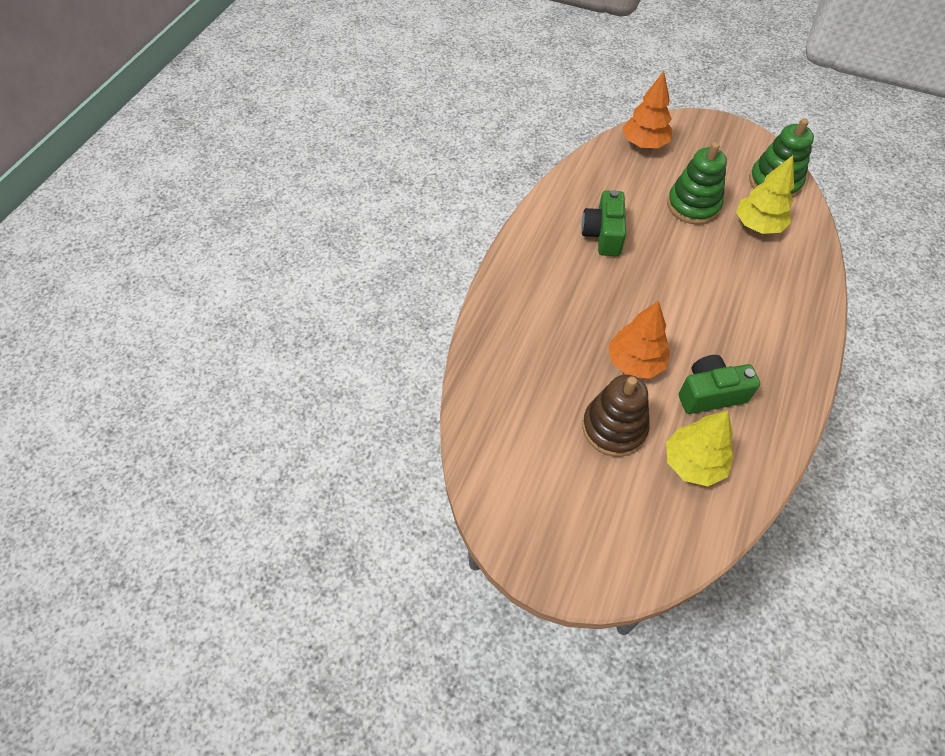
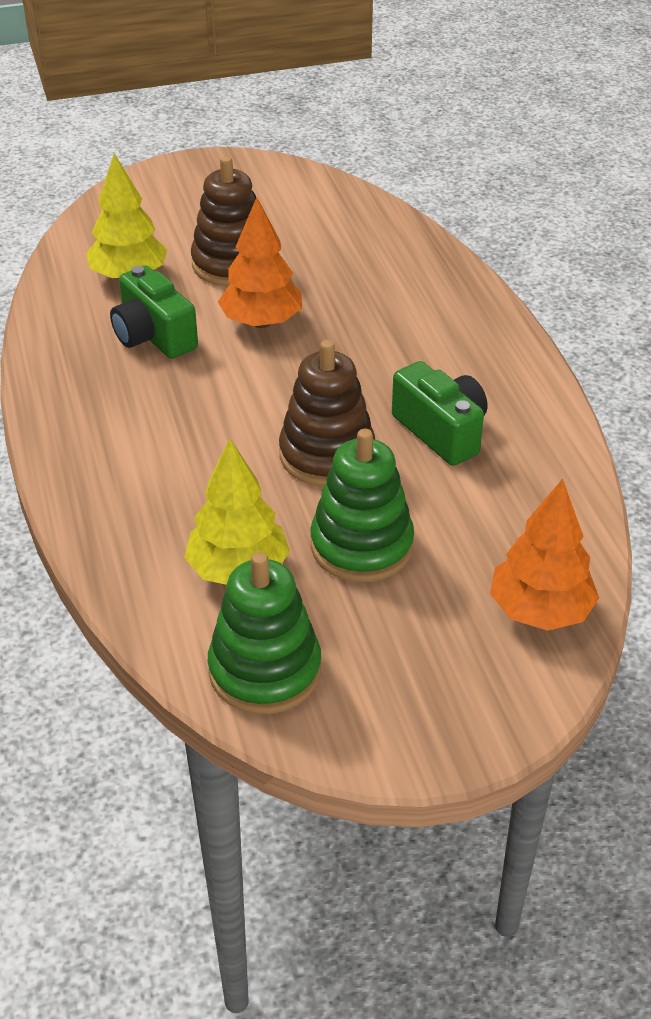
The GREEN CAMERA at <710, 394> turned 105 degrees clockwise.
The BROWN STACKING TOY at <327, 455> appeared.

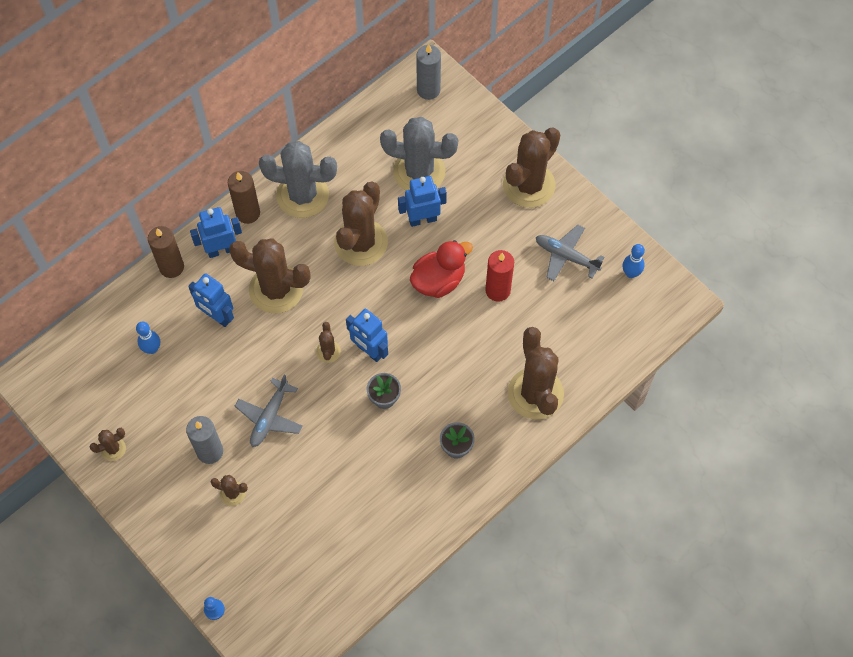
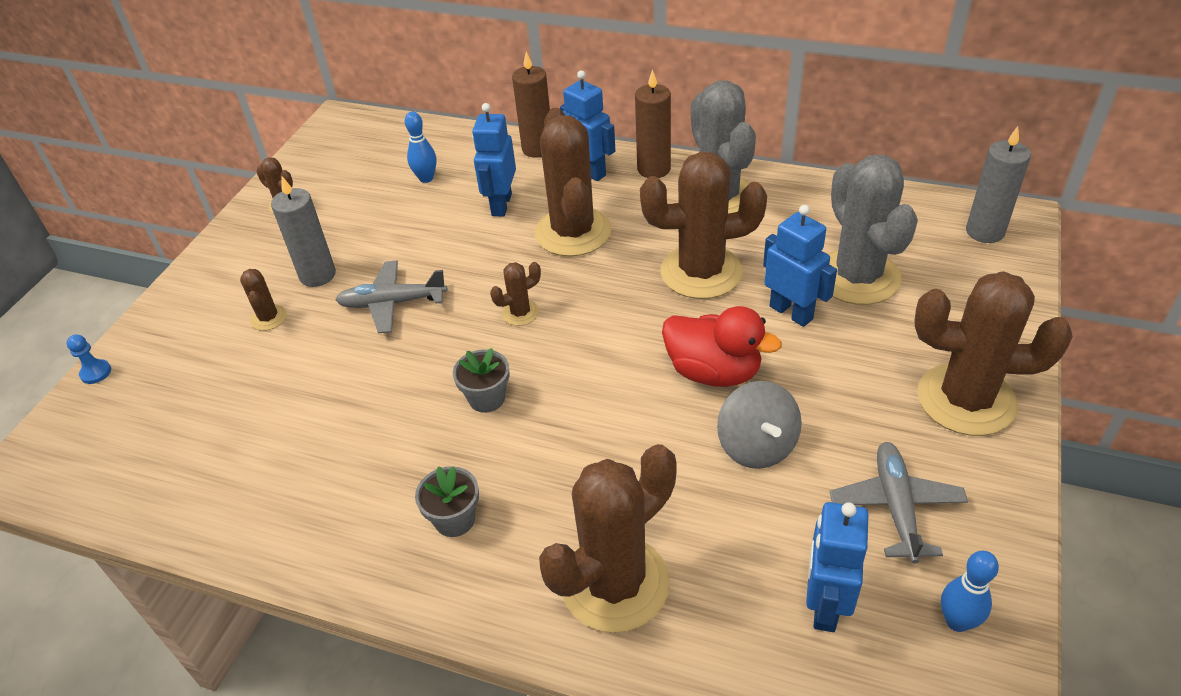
The RED CANDLE at <498, 290> was replaced by the GREY SPINNING TOP at <757, 446>.
The BLUE ROBOT moved from <369, 351> to <824, 605>.

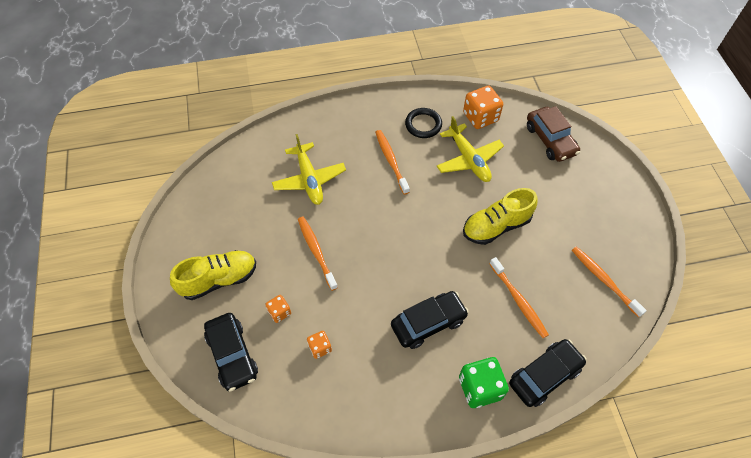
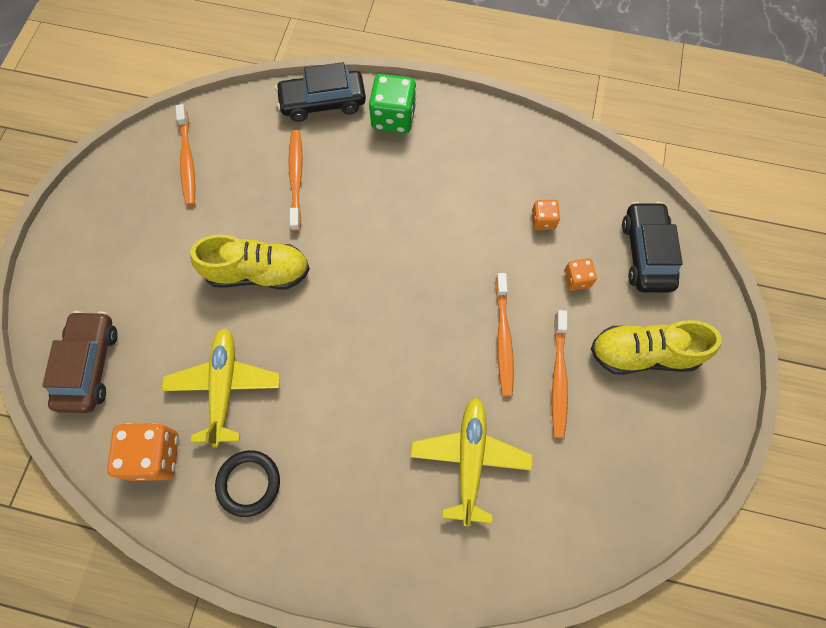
The ORANGE TOOTHBRUSH moved from <391, 161> to <558, 377>.
The BLACK CAR at <428, 323> disappeared.

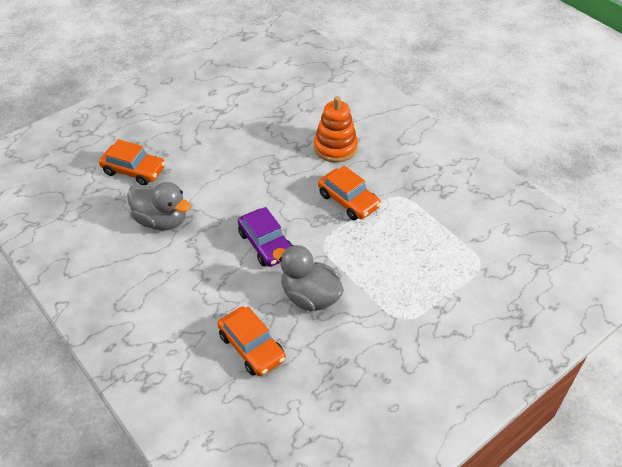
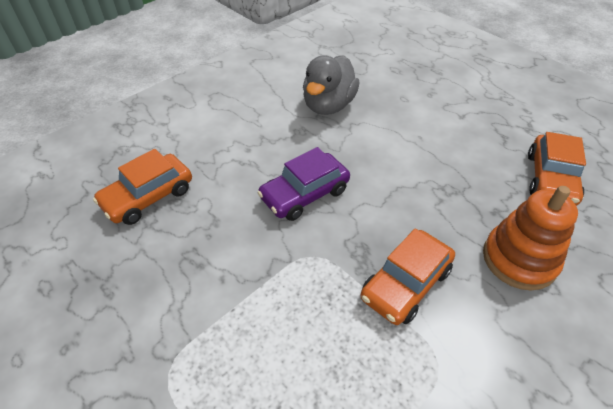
The ORANGE CAR moved from <134, 170> to <550, 178>.
The GREY DUCK at <310, 297> disappeared.

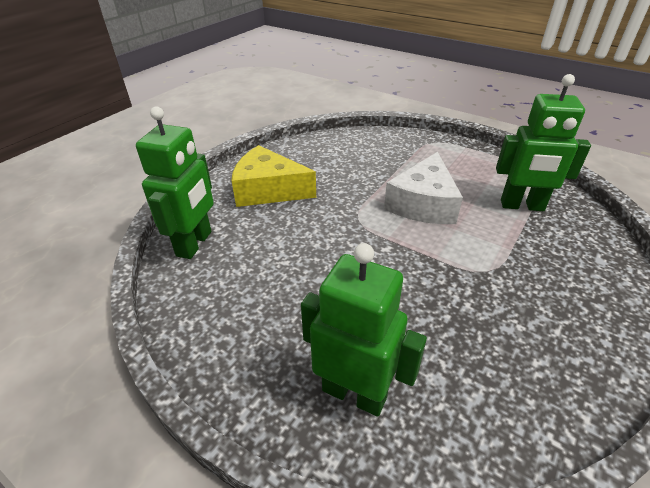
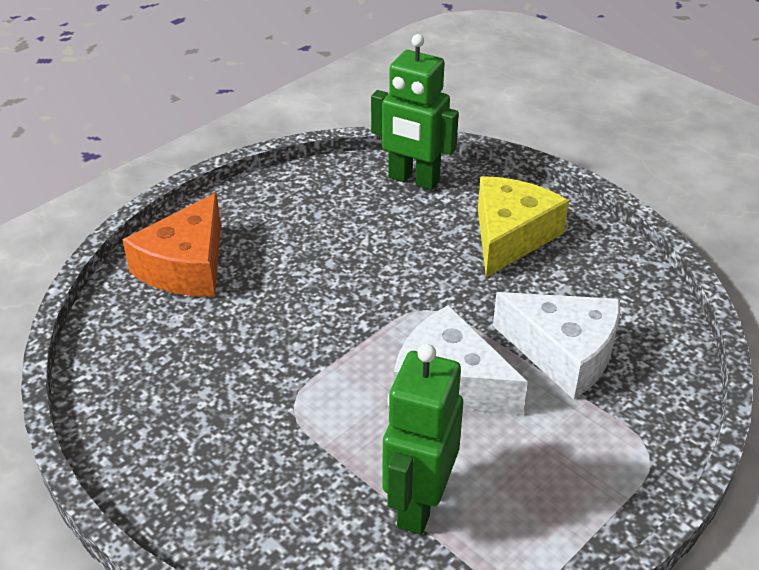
The GREEN ROBOT at <354, 393> was replaced by the ORANGE CHEESE at <186, 266>.
The WHITE CHEESE at <563, 353> appeared.

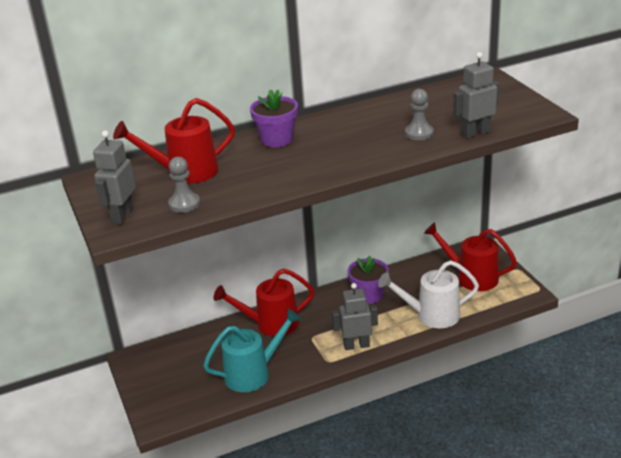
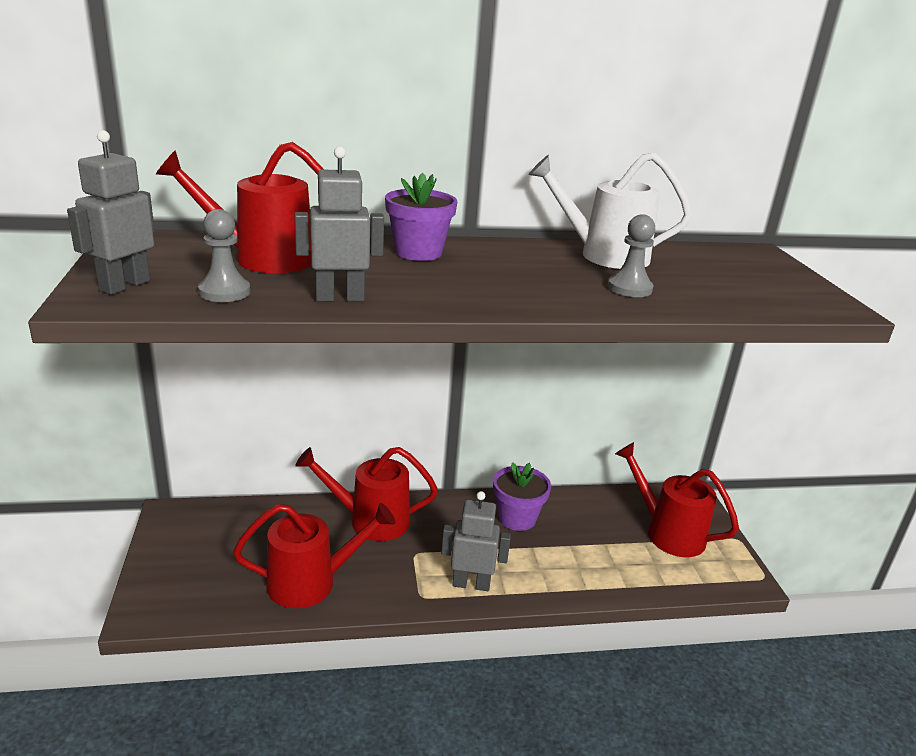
The TURQUOISE WATERING CAN at <254, 373> became the RED WATERING CAN at <312, 582>.
The GREY ROBOT moved from <475, 133> to <339, 298>.
The WHITE WATERING CAN moved from <431, 315> to <603, 255>.

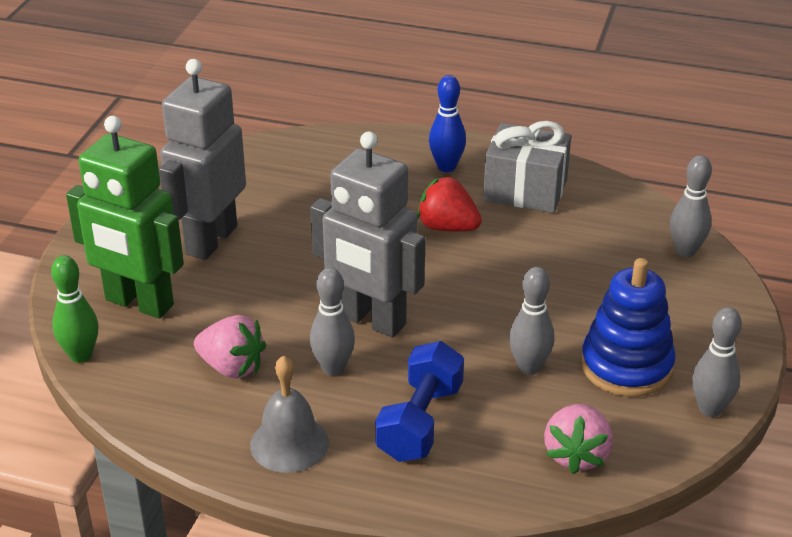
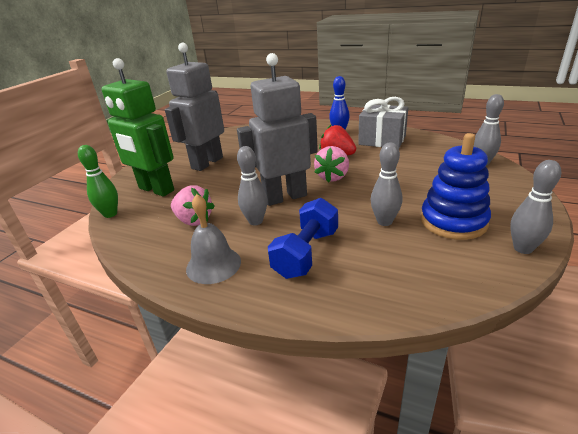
The GREY ROBOT at <370, 320> turned 120 degrees clockwise.
The PINK STRAWBERRY moved from <576, 455> to <332, 177>.

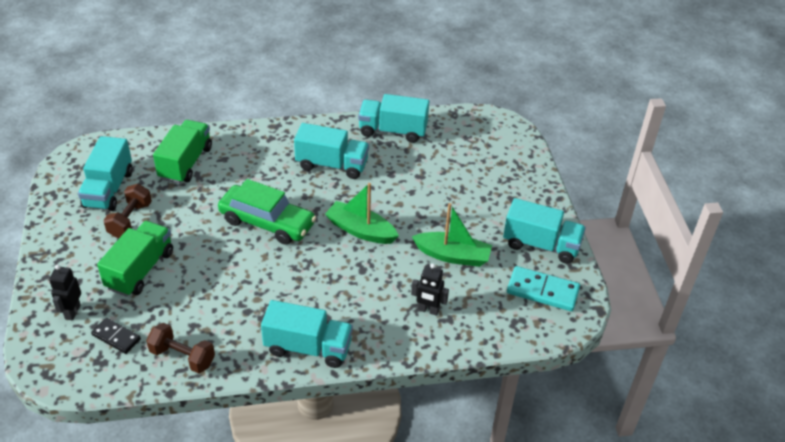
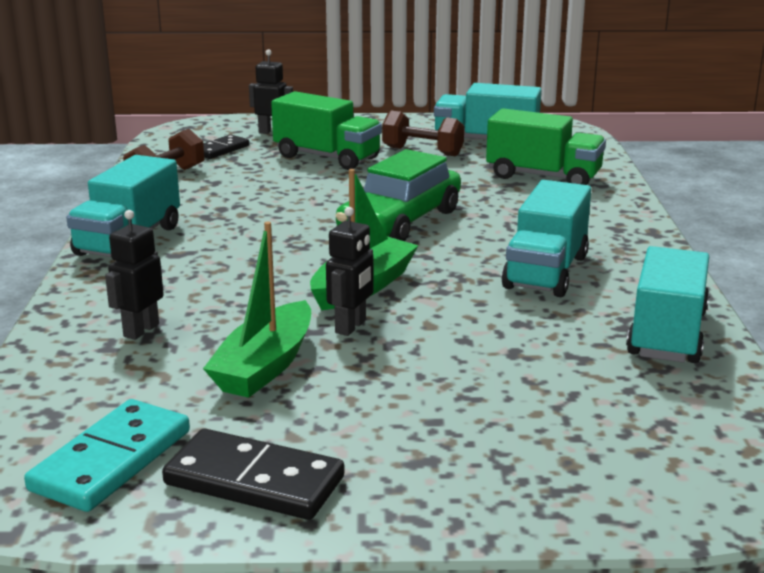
The TURQUOISE TRUCK at <541, 245> was replaced by the BLACK DOMINO at <254, 480>.
The BLACK ROBOT at <351, 327> appeared.

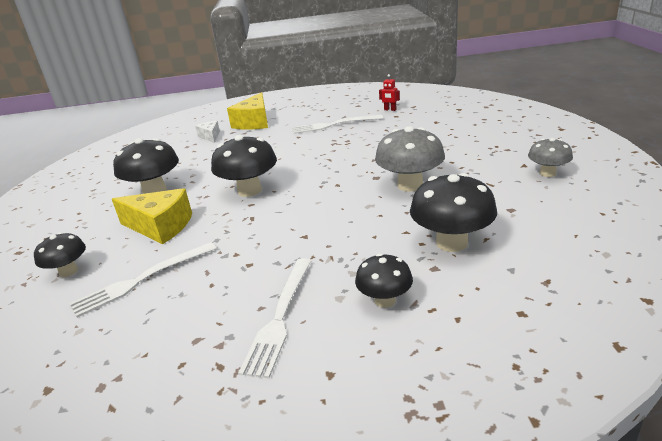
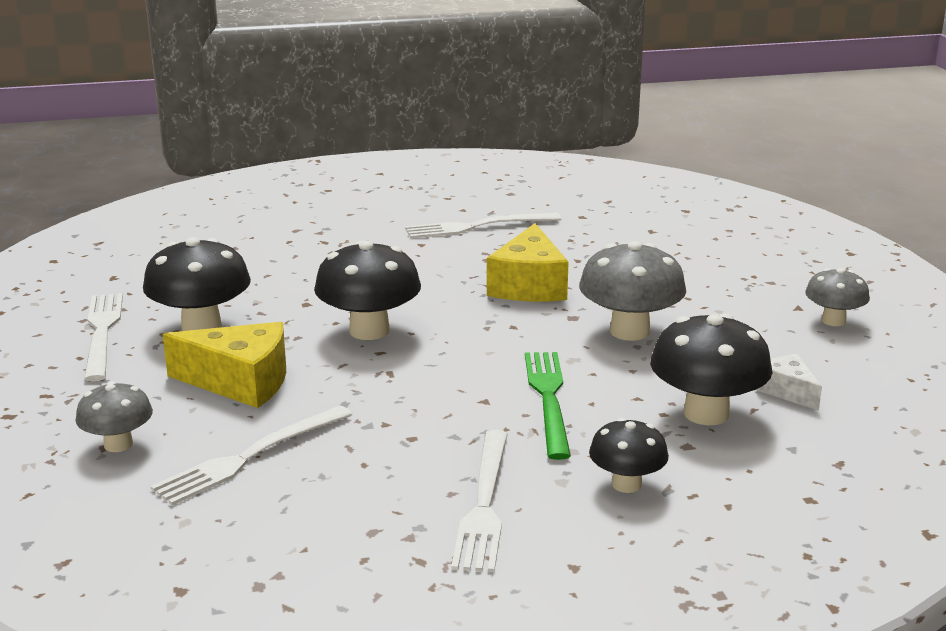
The BLACK MUSHROOM at <68, 271> became the GREY MUSHROOM at <118, 444>.
The WHITE FORK at <102, 332> appeared.
The YELLOW CHEESE moved from <254, 122> to <529, 285>.
The GREEN FORK at <548, 399> appeared.
The WHITE CHEESE moved from <210, 136> to <787, 391>.
The RED ROBOT at <390, 110> disappeared.

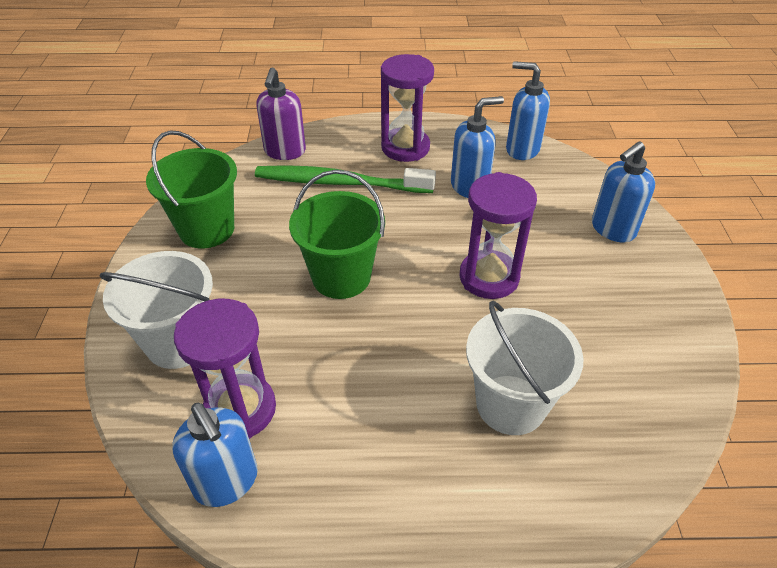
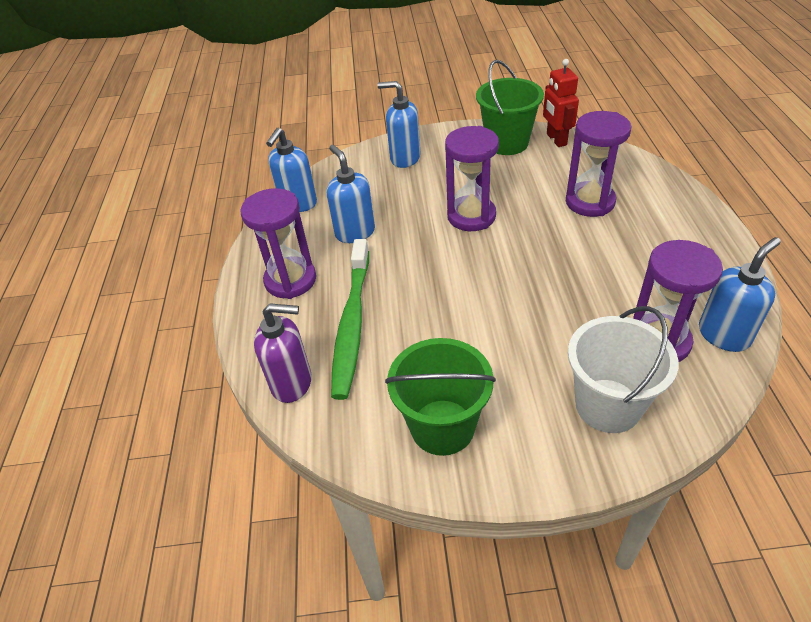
The BLUE SOAP DISPENSER at <612, 229> turned 150 degrees clockwise.
The GREEN BUCKET moved from <341, 277> to <507, 143>.
The RED ROBOT at <556, 139> appeared.
The WHITE BUCKET at <510, 404> was replaced by the PURPLE HOURGLASS at <590, 202>.

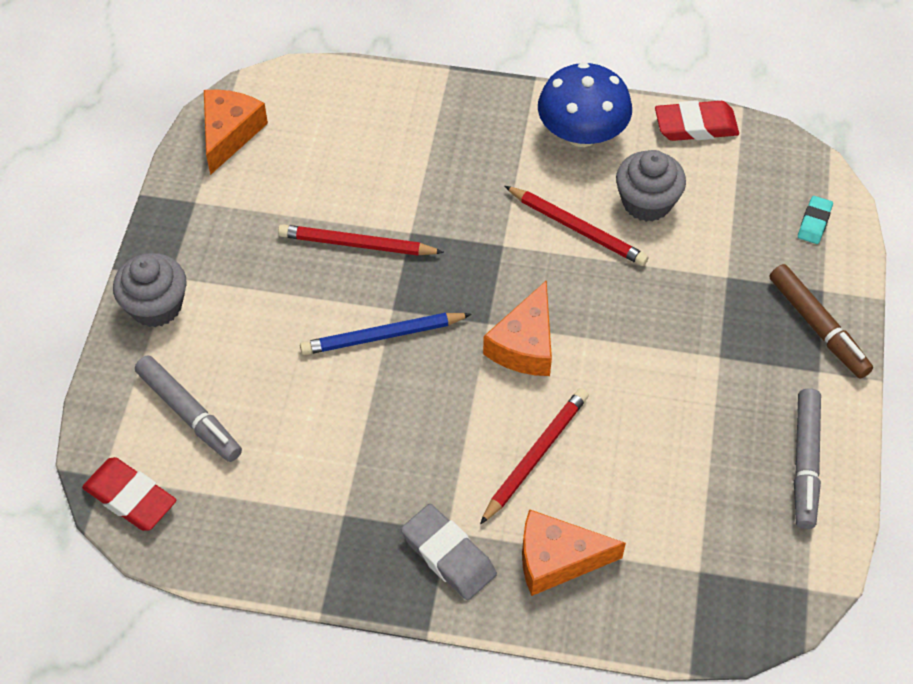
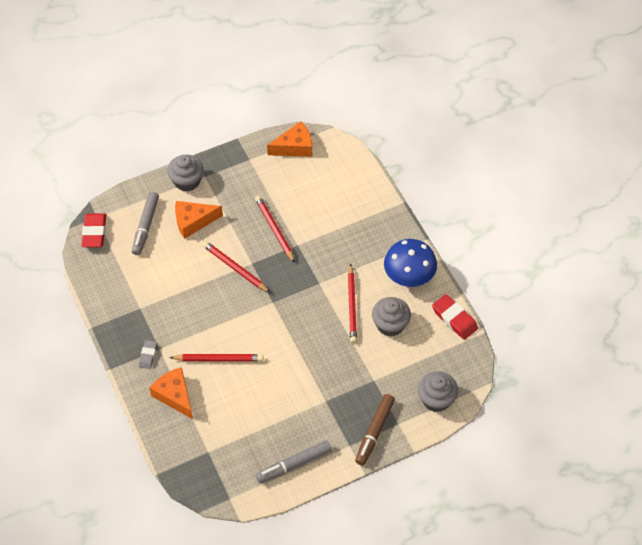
The GREY ERASER at <448, 555> changed to 0.59 times the size.
The ORANGE CHEESE moved from <524, 344> to <193, 222>.
The BLUE PENCIL at <382, 336> became the RED PENCIL at <235, 268>.
The TURQUOISE ERASER at <814, 222> was replaced by the GREY CUPCAKE at <436, 399>.

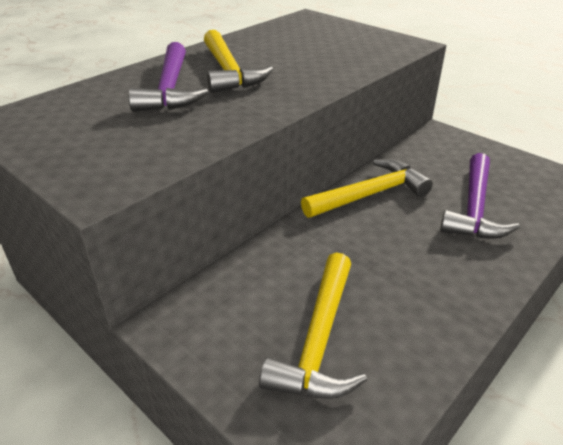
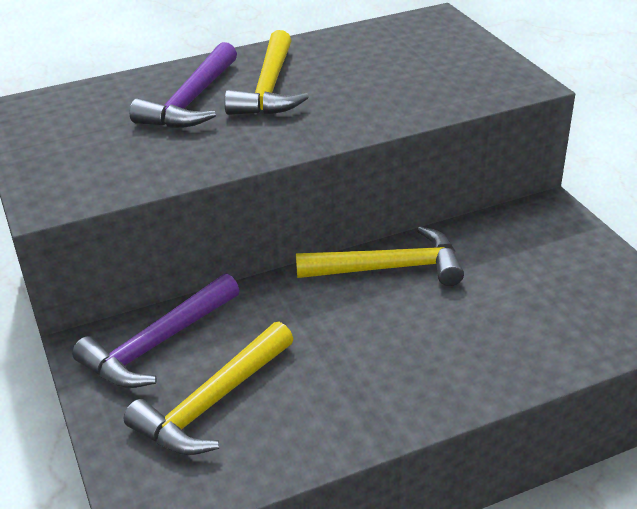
The PURPLE HAMMER moved from <474, 208> to <158, 344>.

